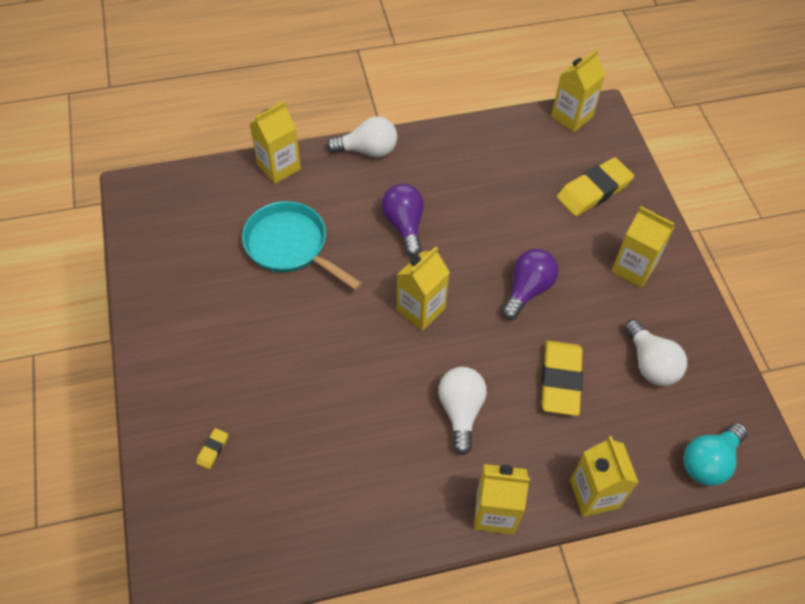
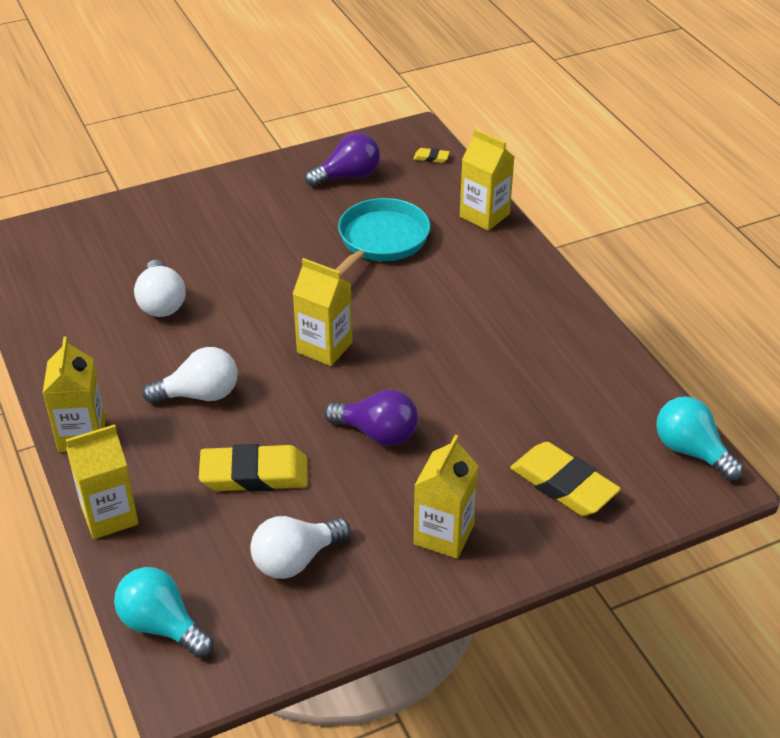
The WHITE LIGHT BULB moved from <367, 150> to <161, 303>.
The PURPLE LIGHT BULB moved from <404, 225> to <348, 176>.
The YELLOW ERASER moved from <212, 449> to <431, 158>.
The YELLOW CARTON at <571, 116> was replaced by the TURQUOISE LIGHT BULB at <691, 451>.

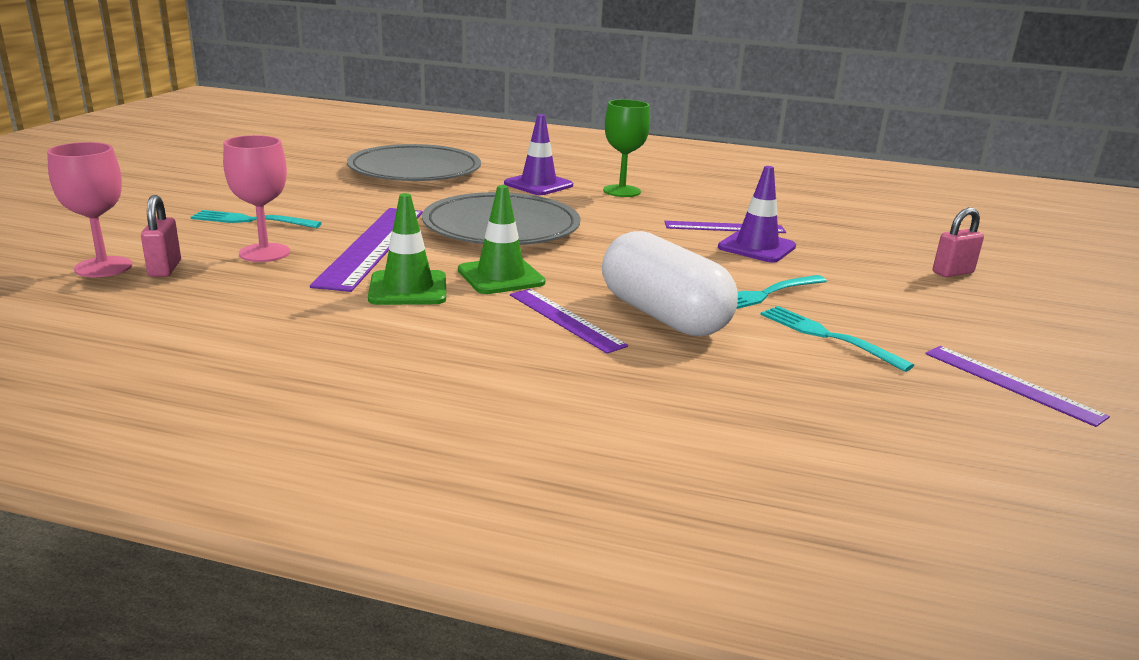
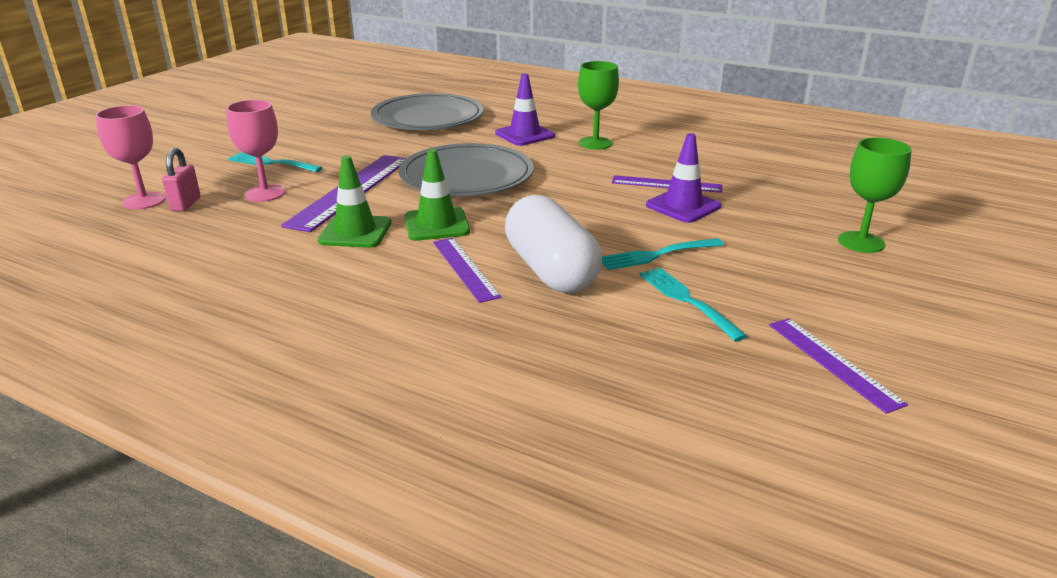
The PINK PADLOCK at <952, 272> was replaced by the GREEN GOBLET at <861, 242>.

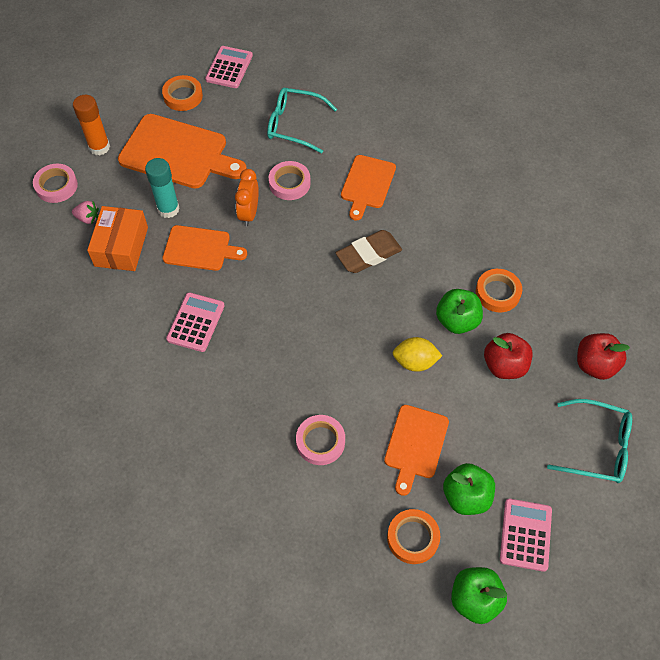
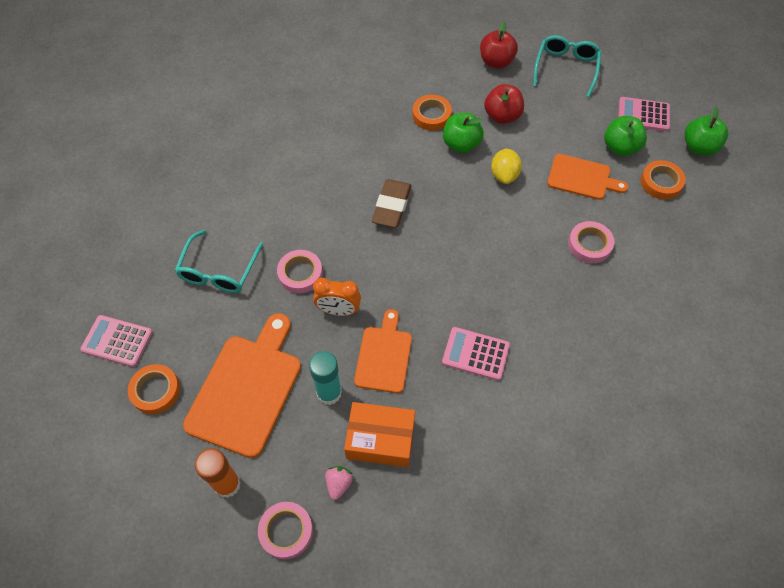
The BROWN ERASER at <368, 255> turned 45 degrees clockwise.
The ORANGE CUTTING BOARD at <367, 184> disappeared.

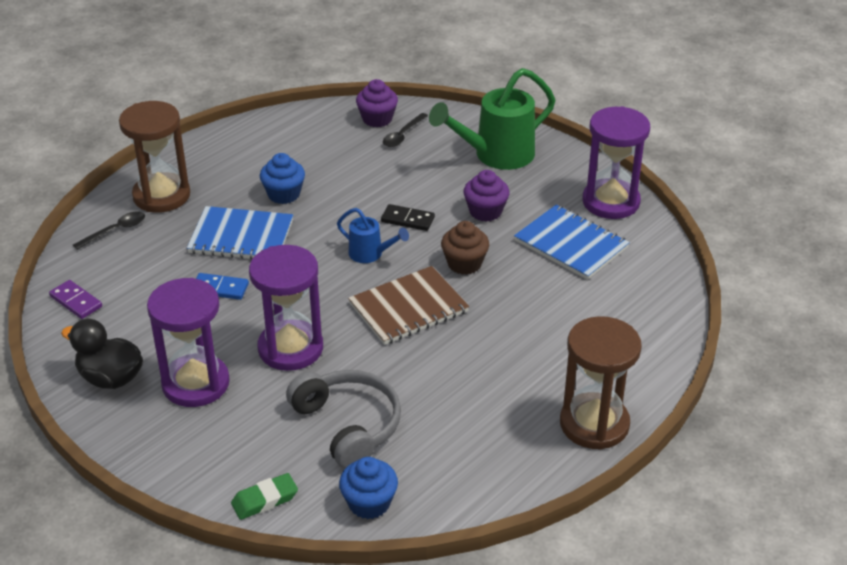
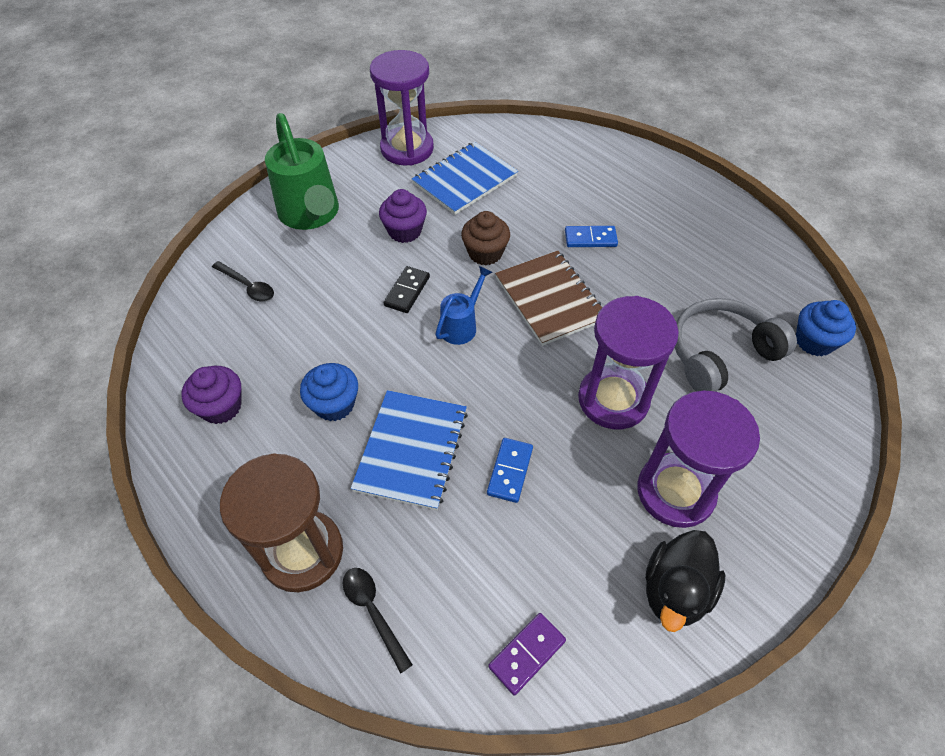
The PURPLE CUPCAKE moved from <377, 119> to <221, 407>.
The BLUE DOMINO at <590, 239> appeared.
The GREEN ERASER at <265, 500> disappeared.
The BROWN HOURGLASS at <594, 424> disappeared.

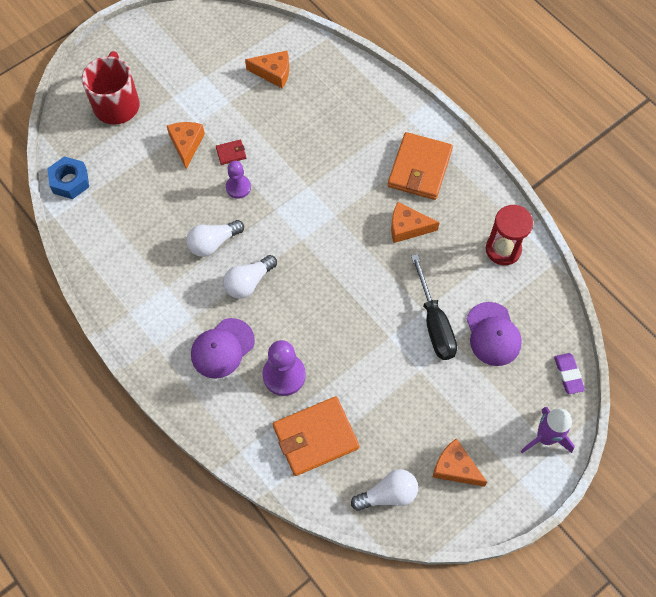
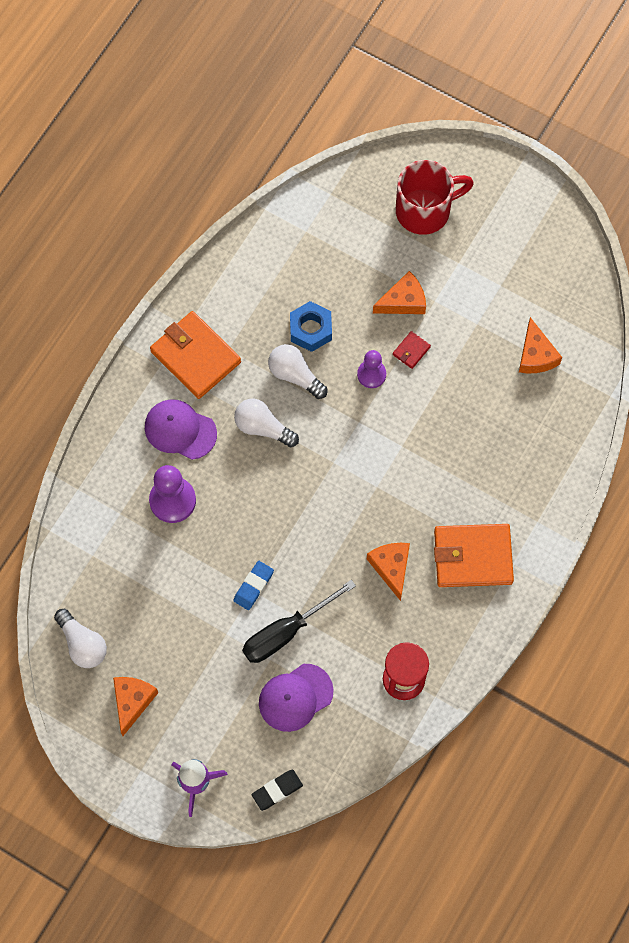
The ORANGE WALLET moved from <315, 437> to <195, 357>.
The BLUE ERASER at <253, 586> appeared.
The PURPLE ERASER at <568, 374> became the BLACK ERASER at <277, 790>.
The BLUE NUT moved from <70, 181> to <311, 329>.
The RED WALLET at <231, 153> turned 75 degrees clockwise.

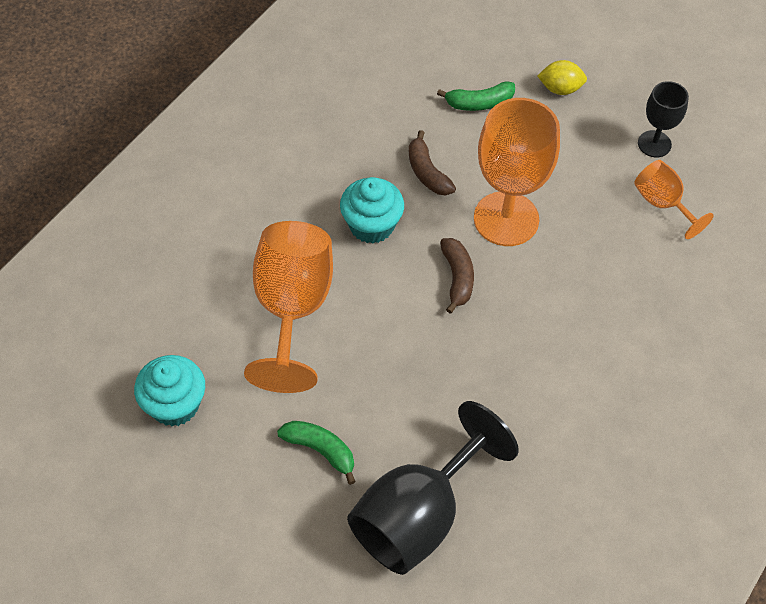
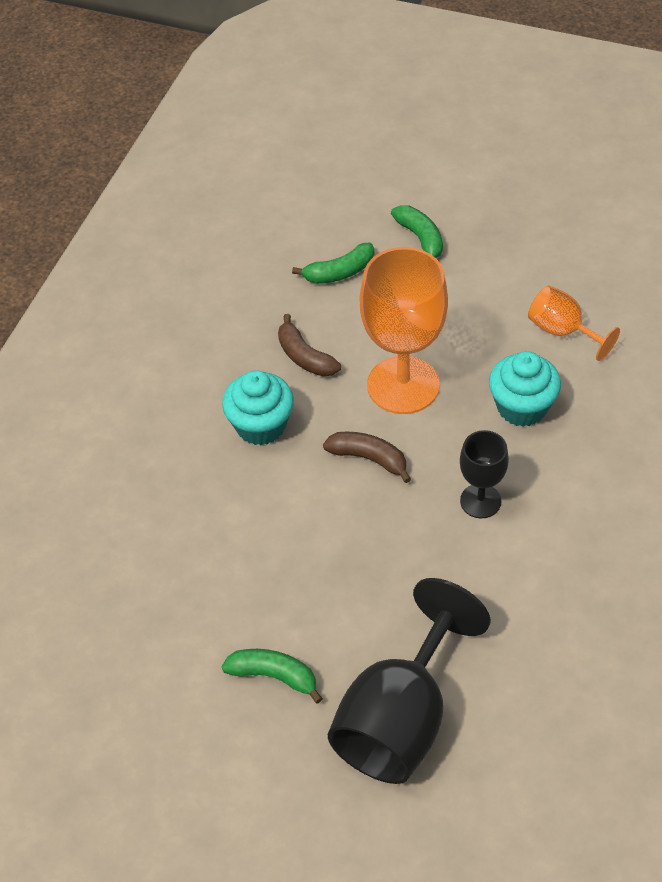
The BROWN BANANA at <457, 278> turned 45 degrees counterclockwise.
The YELLOW LEMON at <560, 89> was replaced by the GREEN BANANA at <420, 239>.
The BLACK GOBLET moved from <654, 144> to <480, 501>.
The TURQUOISE CUPCAKE moved from <175, 405> to <522, 407>.
The ORANGE GOBLET at <292, 309> disappeared.

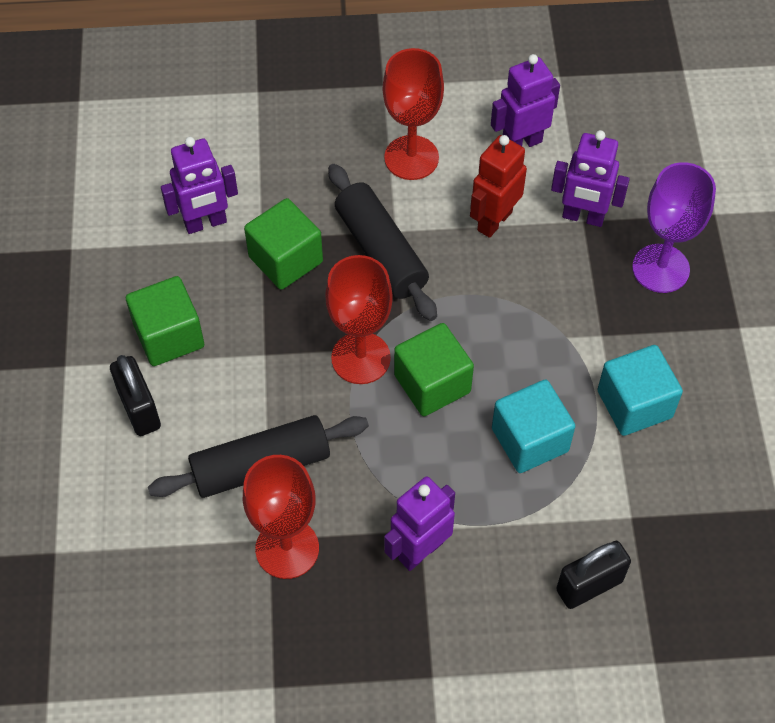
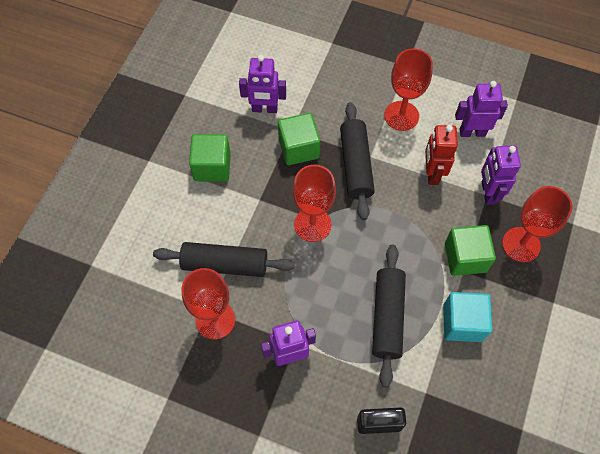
The TURQUOISE CUBE at <530, 440> was replaced by the BLACK ROLLING PIN at <387, 317>.
The RED ROBOT at <494, 221> turned 60 degrees counterclockwise.
The GREEN CUBE moved from <432, 384> to <465, 257>.
The PURPLE ROBOT at <583, 217> turned 45 degrees clockwise.
The PURPLE GOBLET at <660, 268> became the RED GOBLET at <521, 244>.
The BLACK PADLOCK at <139, 409> disappeared.

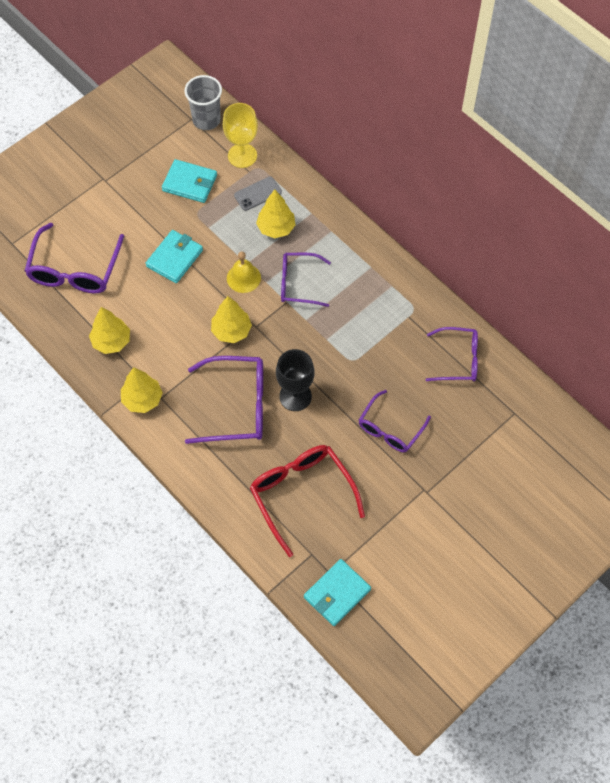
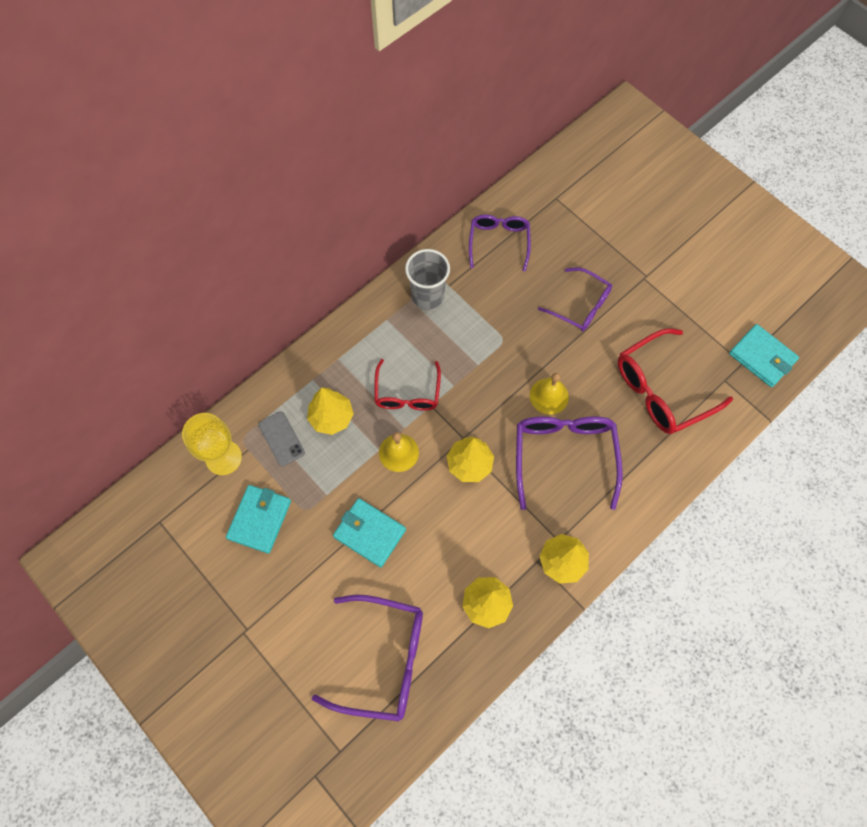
The PURPLE GLASSES at <298, 283> became the RED GLASSES at <407, 393>.
The GREY CUP moved from <206, 120> to <428, 296>.
The BLACK GOBLET at <295, 396> was replaced by the YELLOW BELL at <549, 396>.

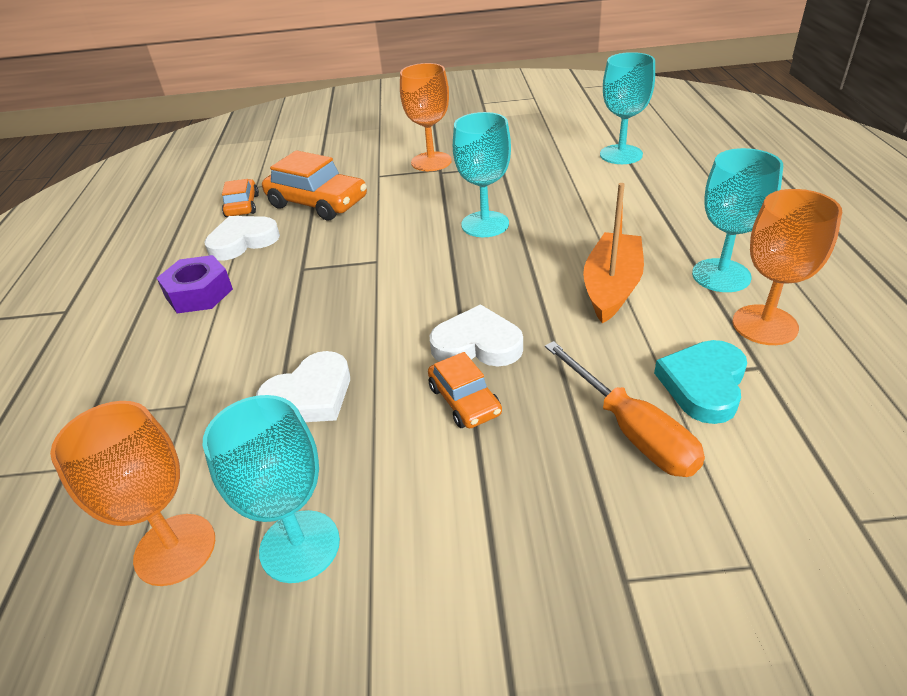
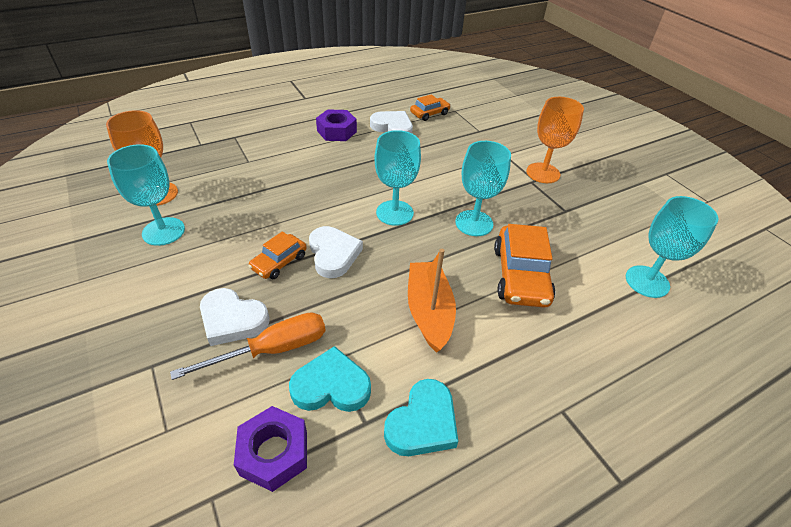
The ORANGE SCREWDRIVER at <631, 430> turned 150 degrees counterclockwise.
The WHITE HEART moved from <310, 396> to <232, 320>.
The PURPLE NUT at <274, 453> appeared.
The TURQUOISE GOBLET moved from <721, 275> to <394, 213>.
The ORANGE GOBLET at <764, 325> was replaced by the TURQUOISE HEART at <422, 423>.
The ORANGE BOAT at <611, 287> turned 90 degrees counterclockwise.
The ORANGE CAR moved from <317, 203> to <520, 275>.

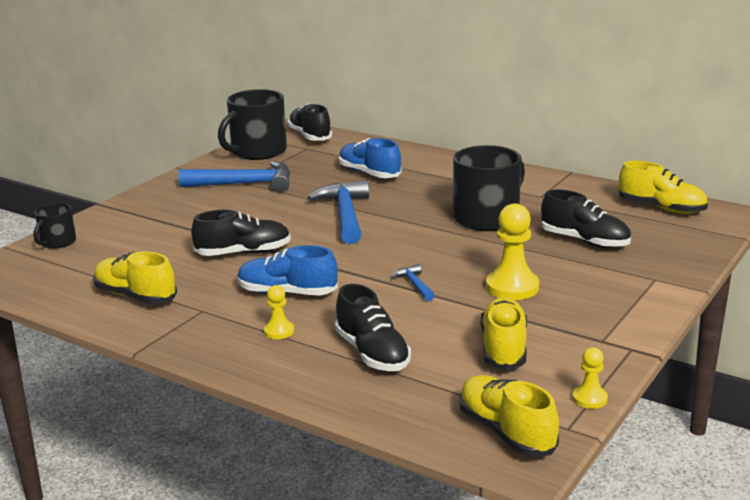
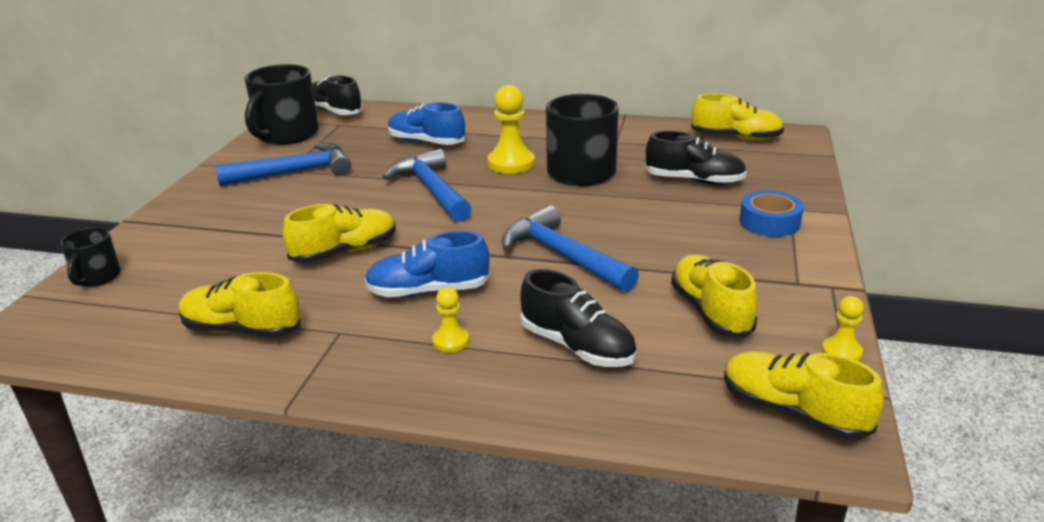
The BLACK SHOE at <244, 253> became the YELLOW SHOE at <345, 252>.
The YELLOW PAWN moved from <512, 287> to <511, 163>.
The BLUE HAMMER at <415, 285> changed to 2.17 times the size.
The BLUE TAPE at <769, 222> appeared.

